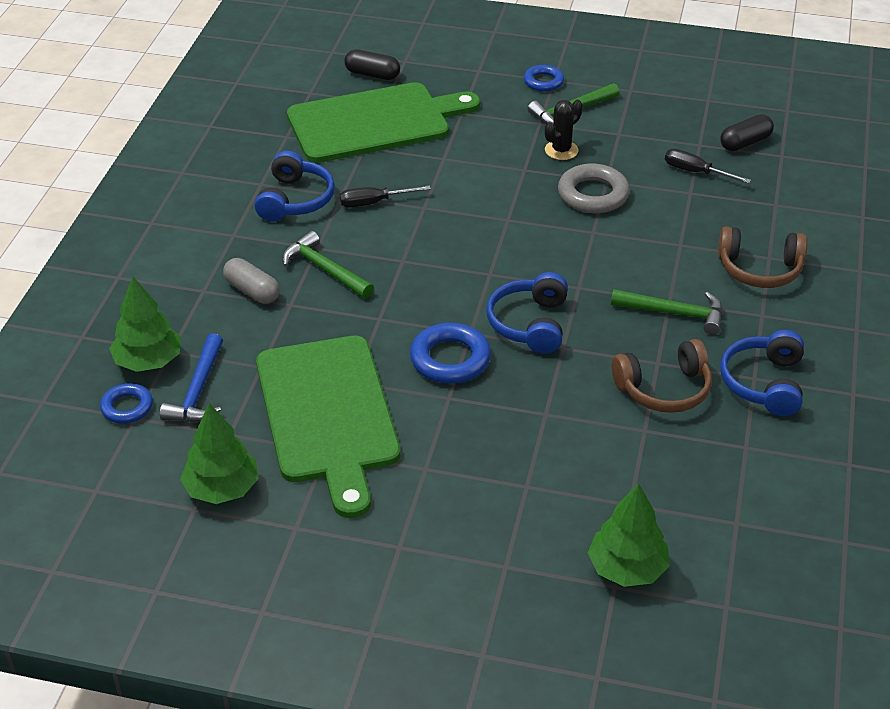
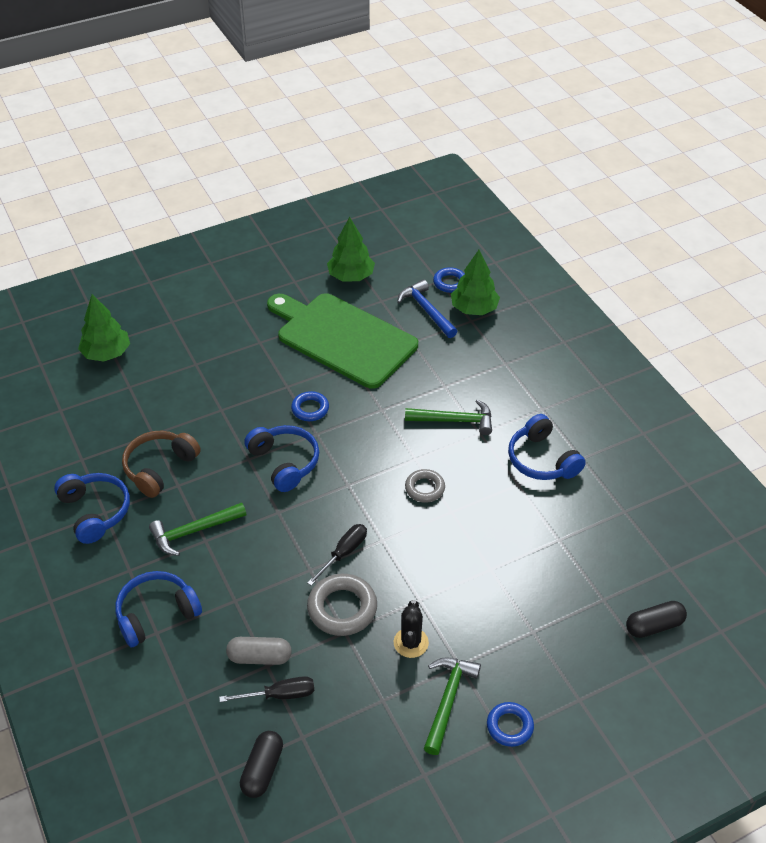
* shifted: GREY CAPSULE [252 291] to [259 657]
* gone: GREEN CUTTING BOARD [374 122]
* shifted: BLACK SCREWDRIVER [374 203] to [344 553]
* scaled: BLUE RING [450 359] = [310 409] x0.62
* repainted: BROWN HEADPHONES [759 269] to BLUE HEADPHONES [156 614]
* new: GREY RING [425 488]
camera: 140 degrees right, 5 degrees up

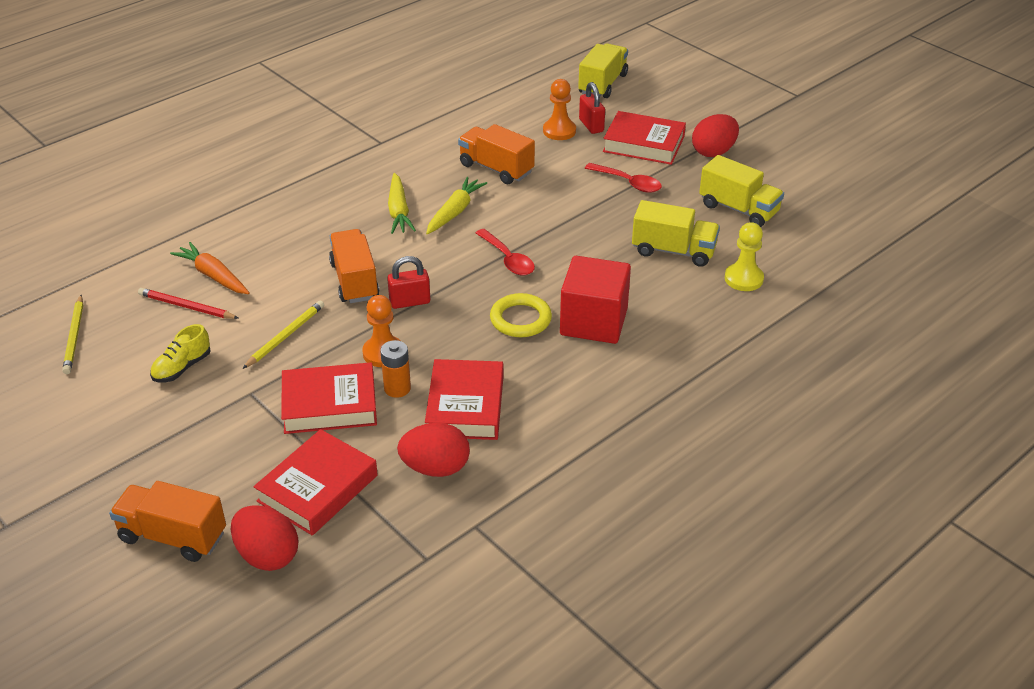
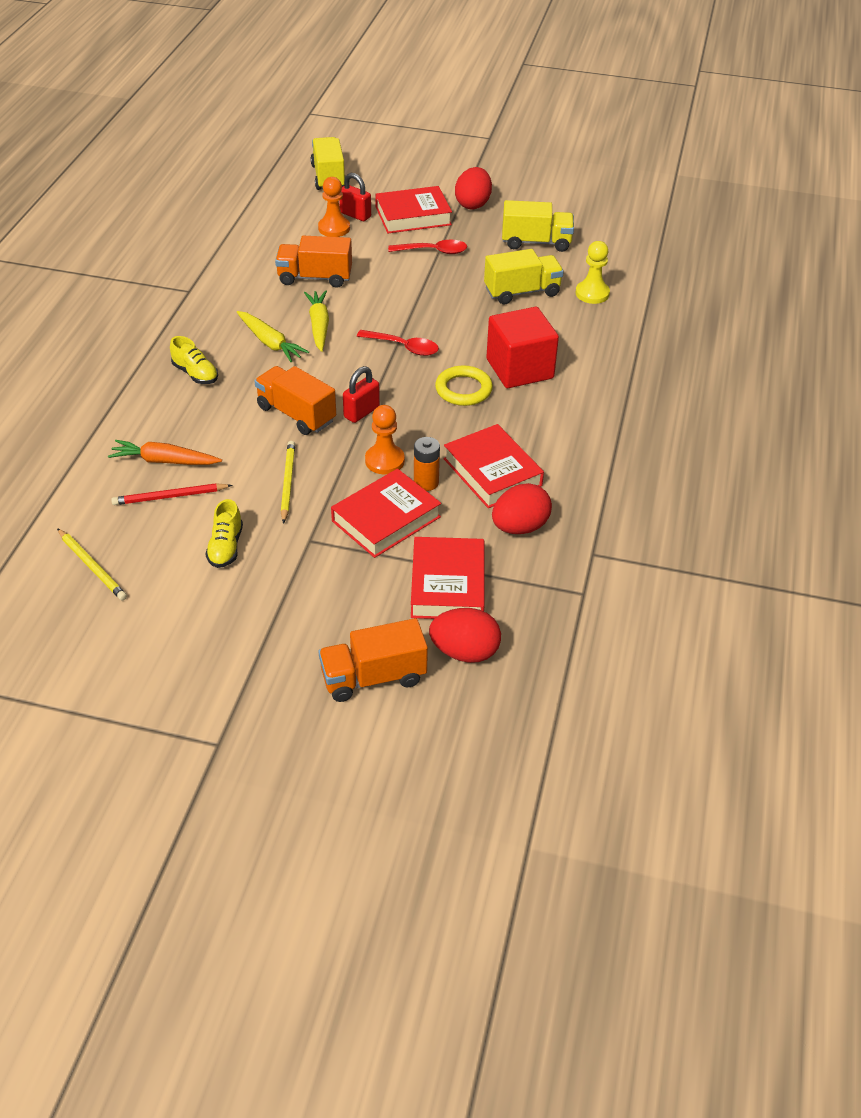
* new: YELLOW SHOE [195 374]
camera: 35 degrees left, 5 degrees up

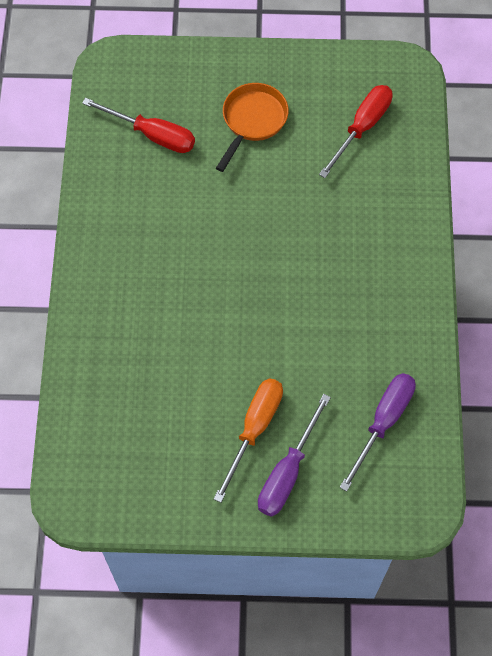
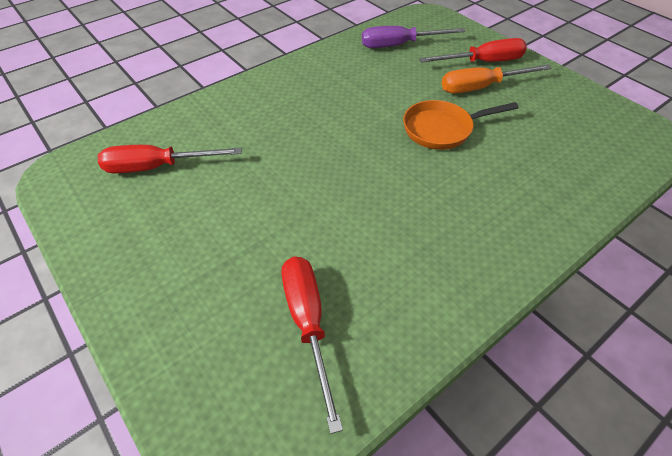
* shifted: ORANGE PAN [252 121] to [442 129]
* repainted: PURPLE SCREWDRIVER [287 472] to RED SCREWDRIVER [483 62]
camera: 130 degrees left, 15 degrees down

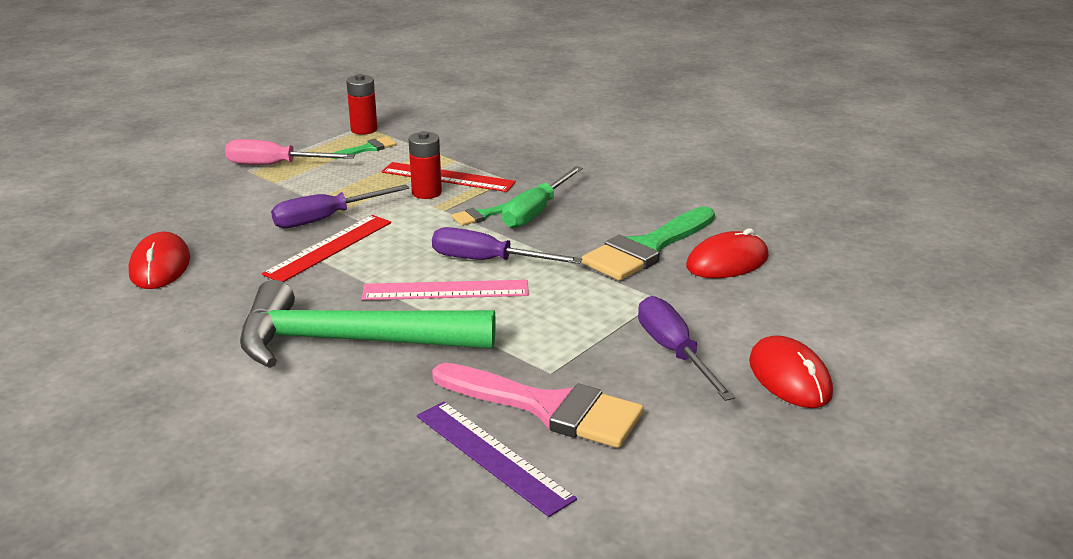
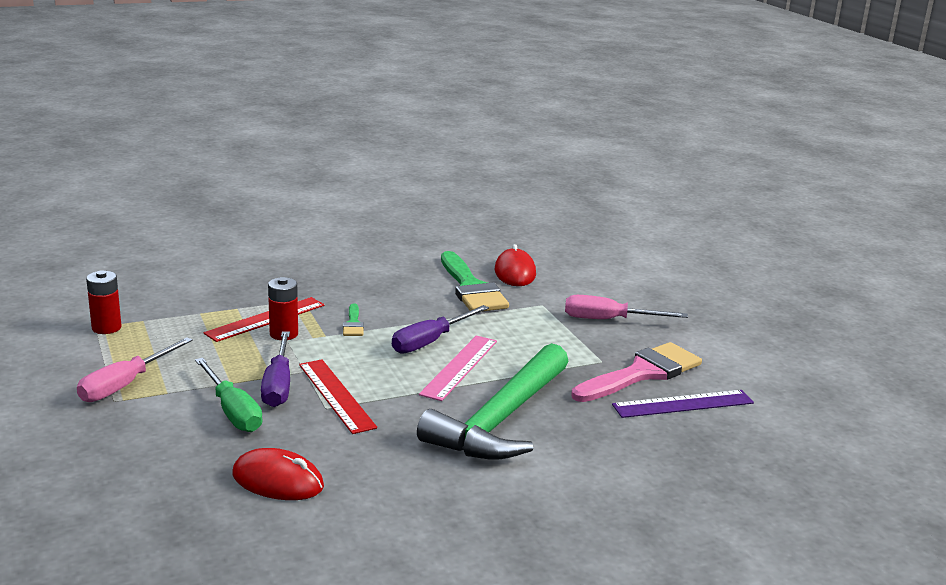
* gone: GREEN BRUSH [367 148]
* shifted: GREEN SCREWDRIVER [536 212] to [232 411]
* repainted: PURPLE SCREWDRIVER [674 352] to PINK SCREWDRIVER [608 320]
* gone: RED MOUSE [789 377]
camera: 65 degrees left, 5 degrees down

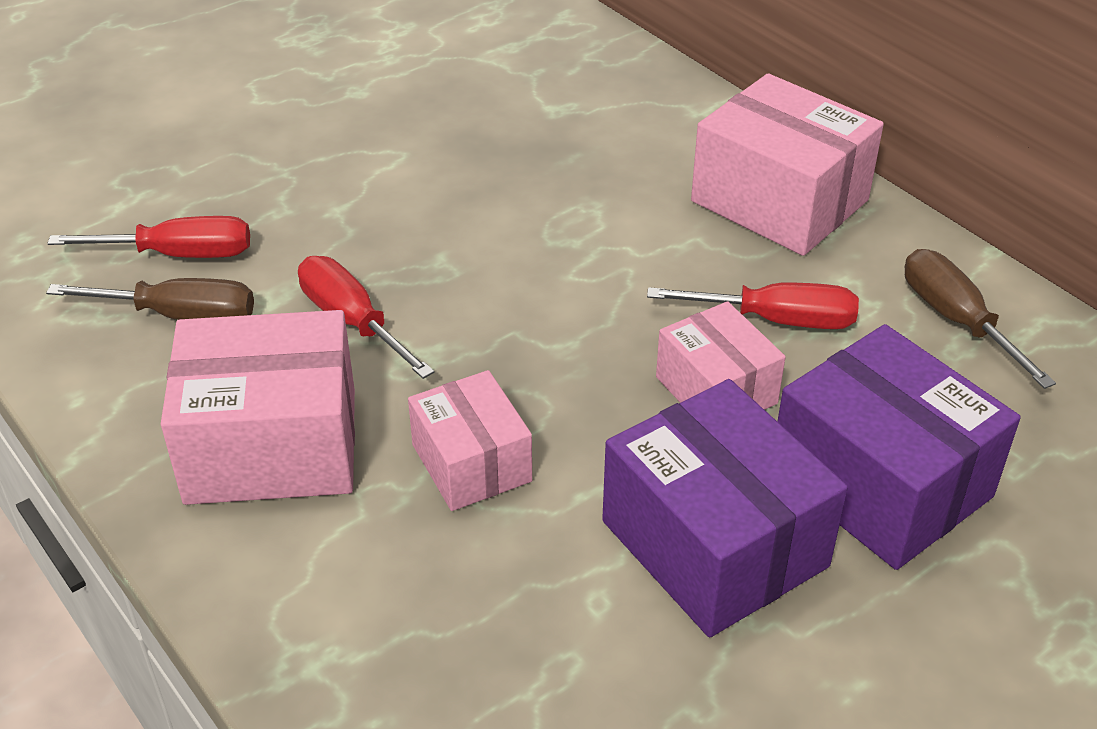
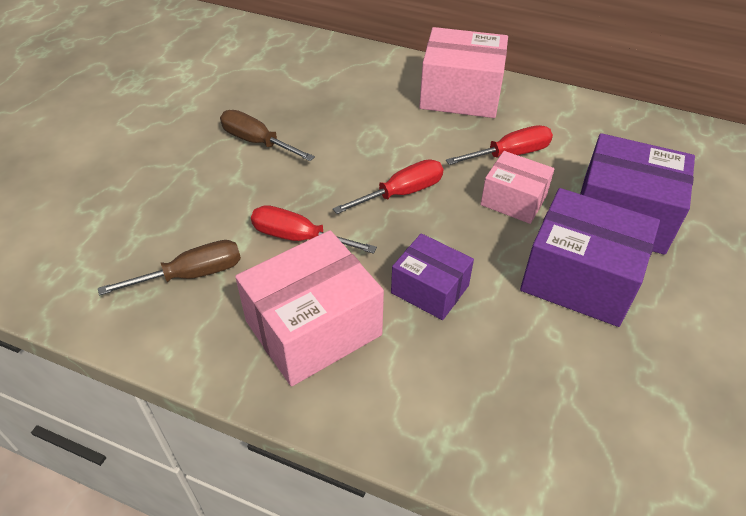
* shifted: RED SCREWDRIVER [179 254] to [401 193]
* repainted: PINK BOX [471 463] to PURPLE BOX [430 289]
* shifted: BROWN SCREWDRIVER [956 320] to [257 142]
camera: 30 degrees left, 5 degrees up

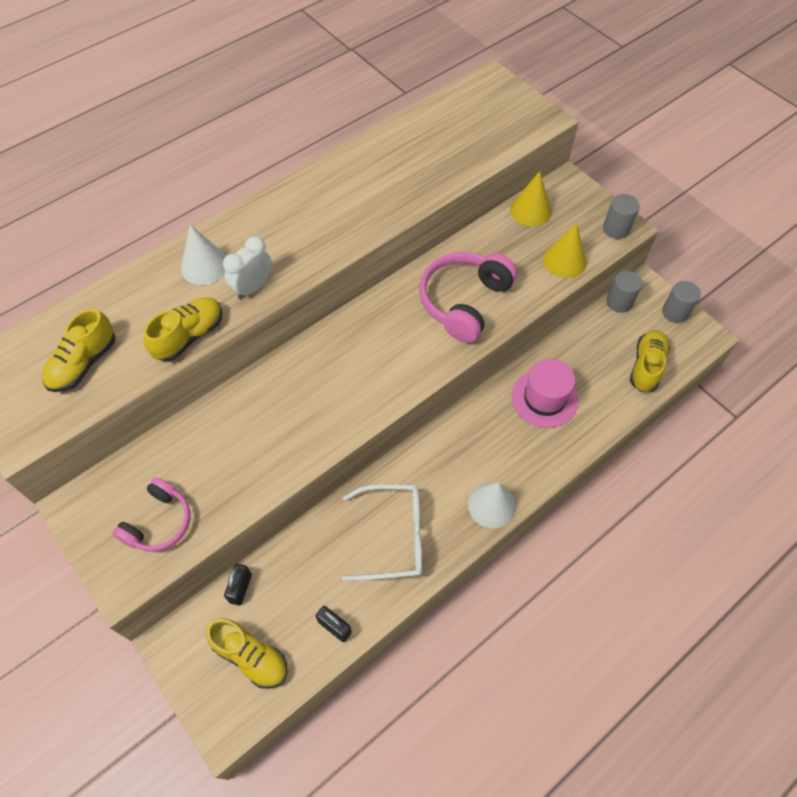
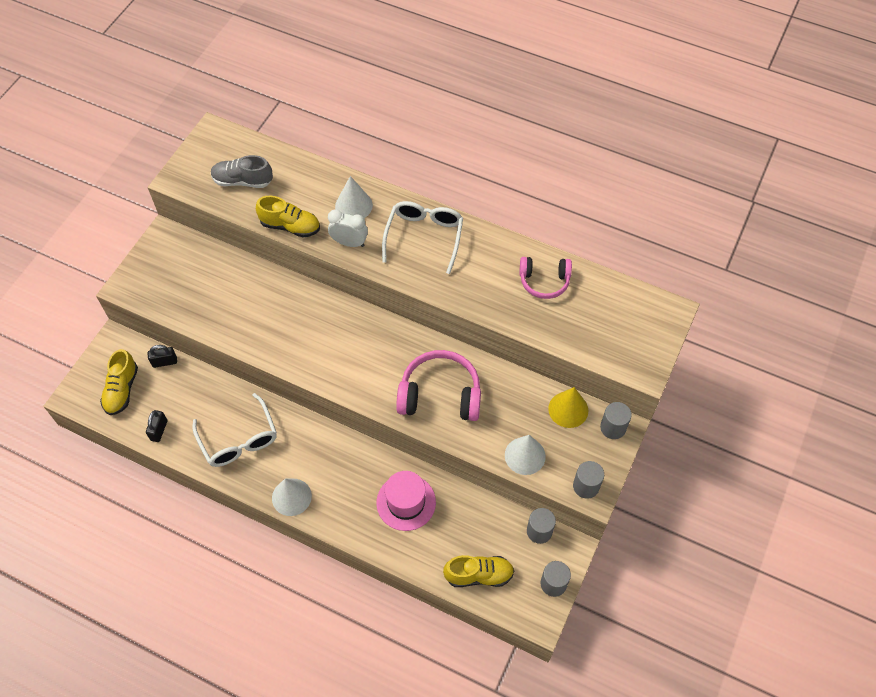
* repainted: YELLOW SHOE [84 363] to GREY SHOE [243 181]
* shifted: PINK HEADPHONES [159 522] to [544 281]
* repainted: YELLOW CONE [564 261] to WHITE CONE [525 455]
* new: WHITE GLASSES [424 237]
* new: GREY CYLINDER [613 427]
camera: 65 degrees right, 0 degrees up

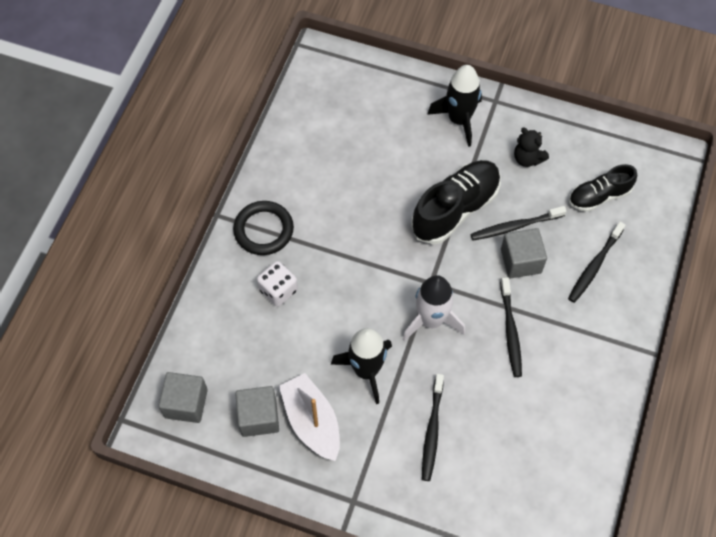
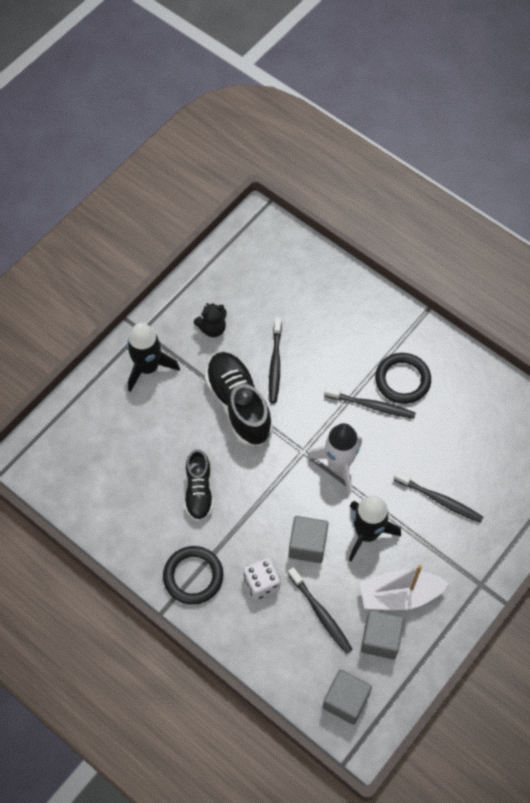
* shifted: GREY CUBE [521 261] to [307 545]
* shifted: BLACK TOOTHBRUSH [594 266] to [321 614]
* shifted: BLACK SHOE [599 196] to [199 491]
* new: BLACK RING [402 380]
camera: 70 degrees left, 0 degrees up

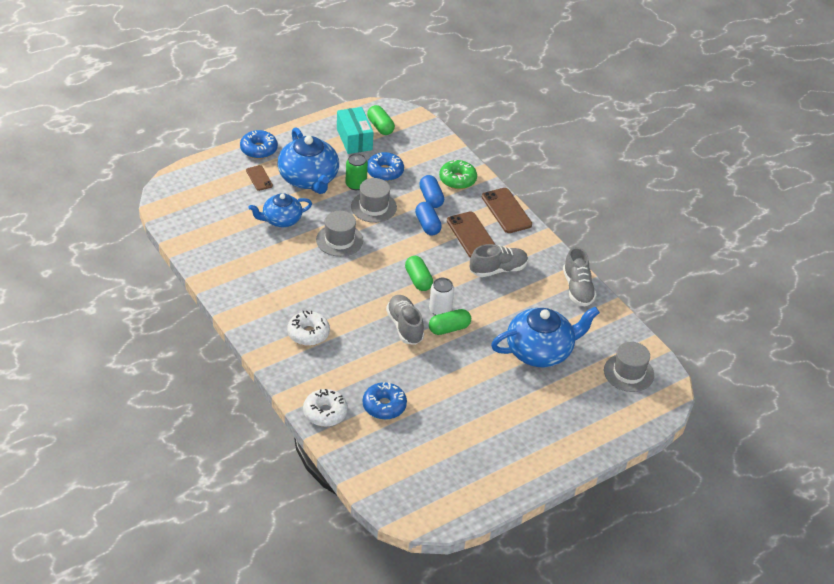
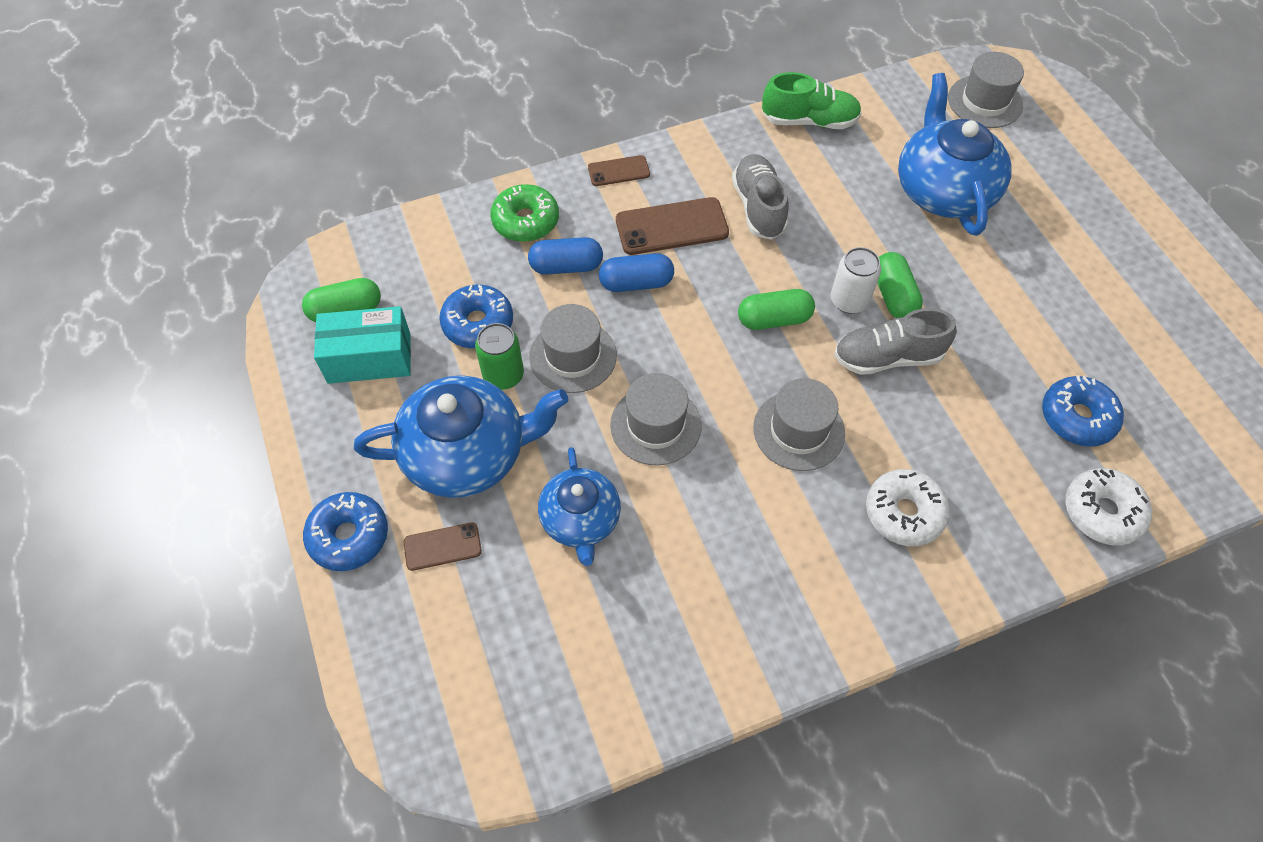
* scaled: BROWN PHONE [506 211] = [618 171] x0.57
* repainted: GREY SHOE [577 288] to GREEN SHOE [809 121]
* new: GREY HAT [798 430]
camera: 75 degrees left, 15 degrees up

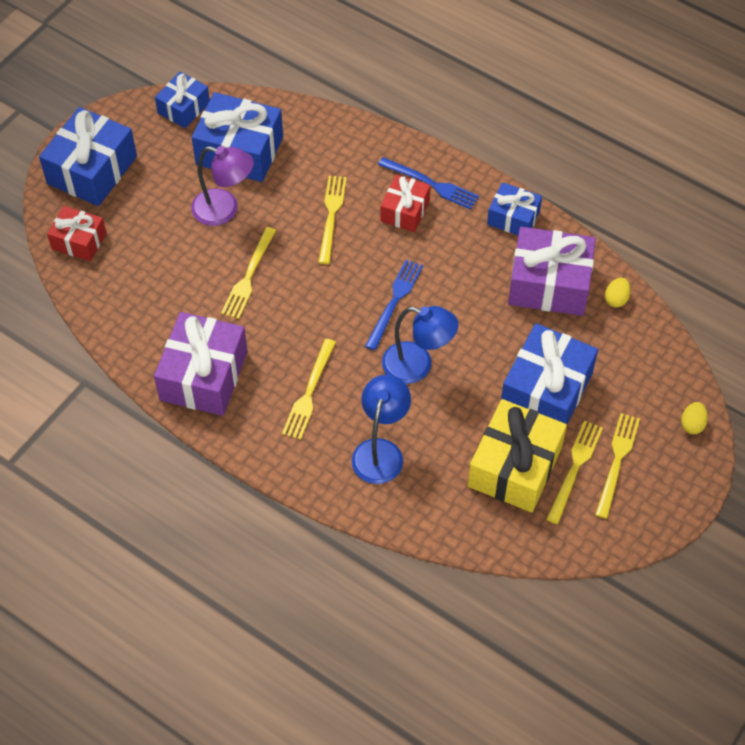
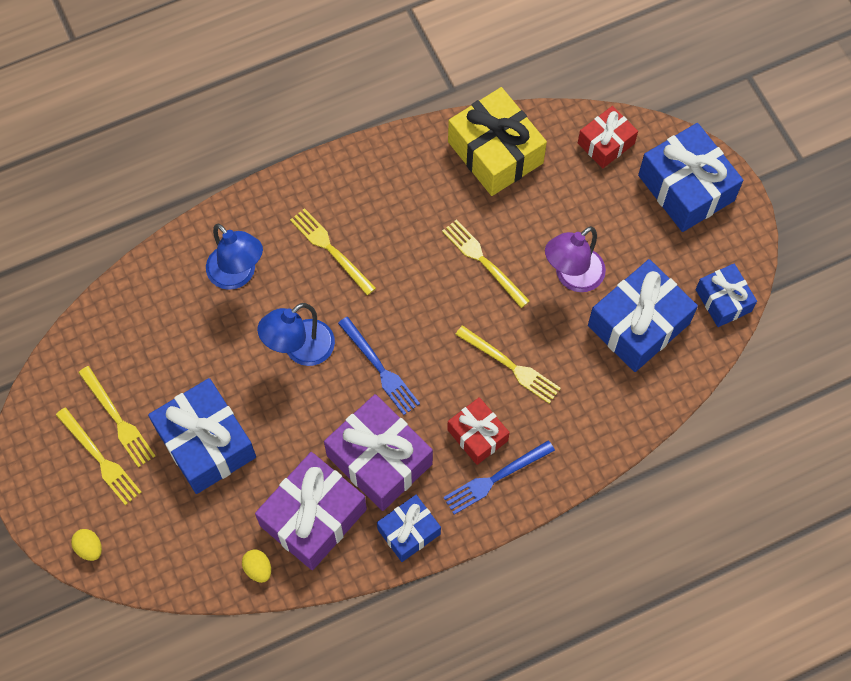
* shifted: PURPLE GIFT [204 376] to [379 460]
* shifted: YELLOW GIFT [514 467] to [495 152]
camera: 120 degrees right, 10 degrees up

